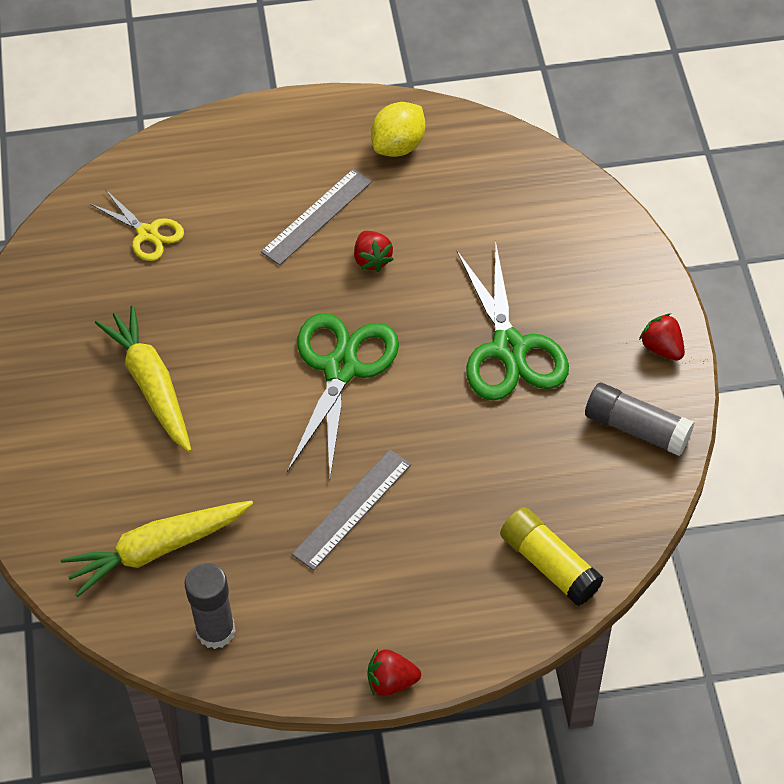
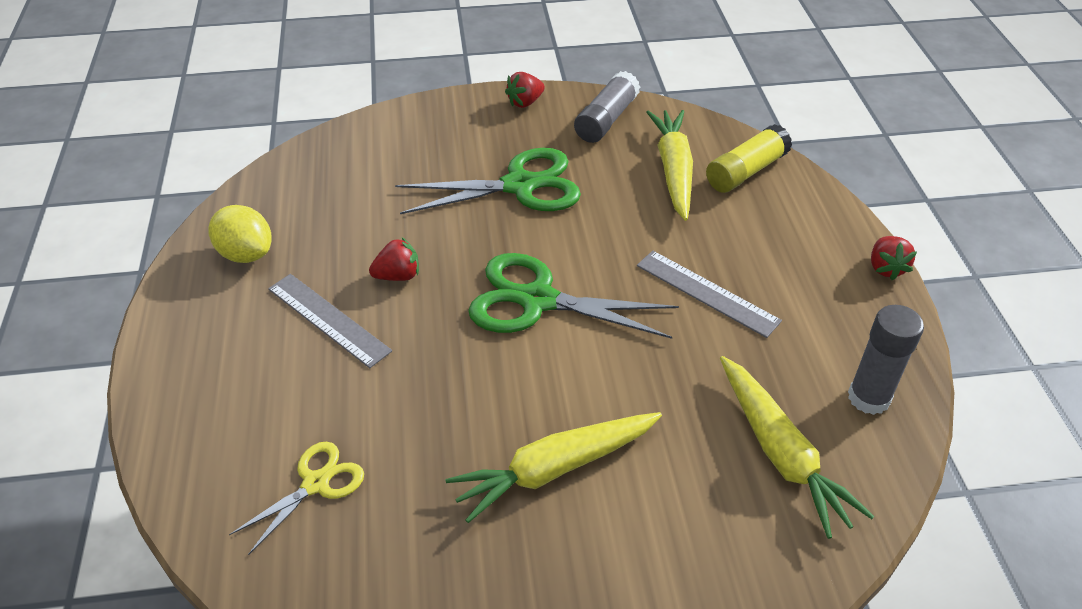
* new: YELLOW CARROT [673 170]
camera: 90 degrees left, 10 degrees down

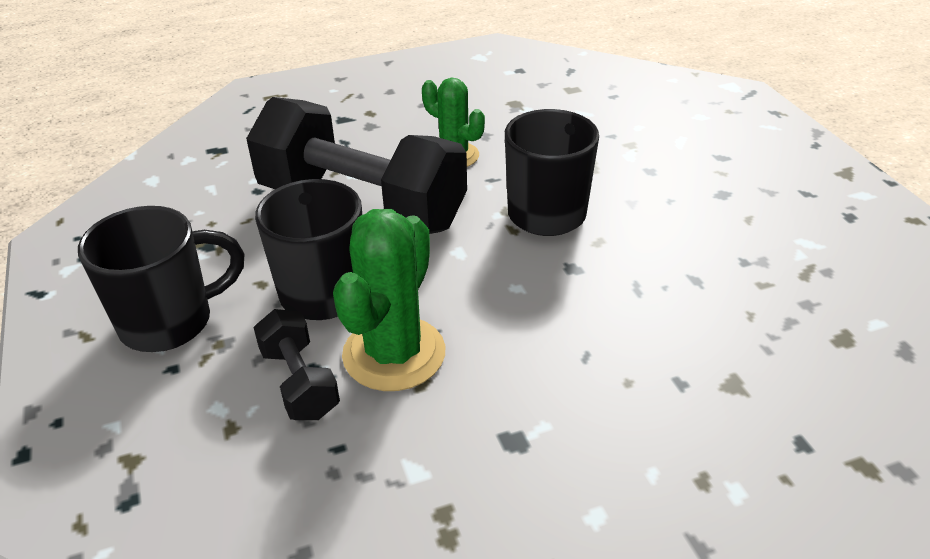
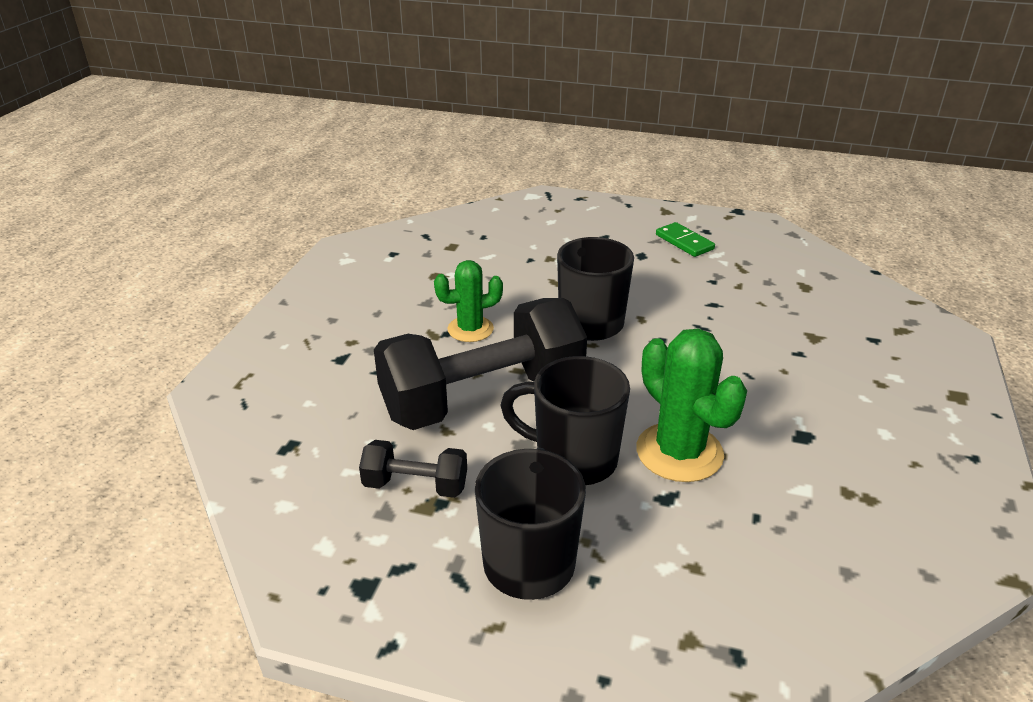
* shifted: BLACK DUMBBELL [300 382] to [415 485]
* new: GREEN DOMINO [684 242]
camera: 55 degrees left, 5 degrees down

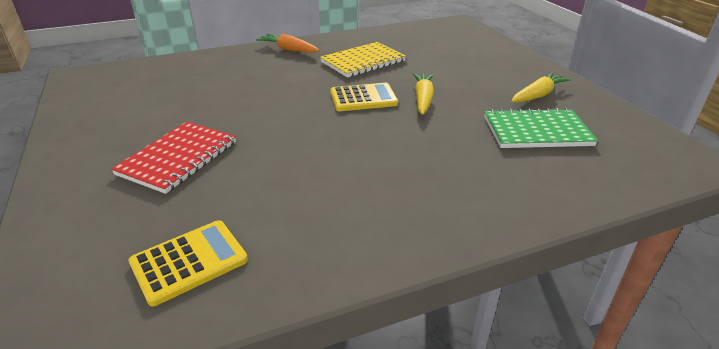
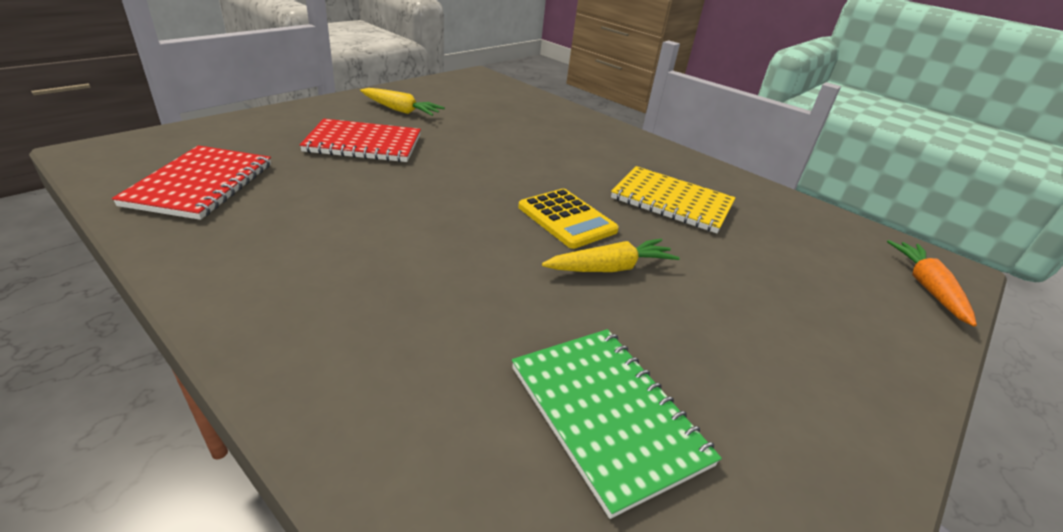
* swapped: YELLOW CALCULATOR [189 262] to RED NOTEBOOK [201 184]
* shifted: ORANGE CARROT [288 49] to [927 288]
* shifted: YELLOW CARROT [538 95] to [400 110]
camera: 60 degrees right, 0 degrees up

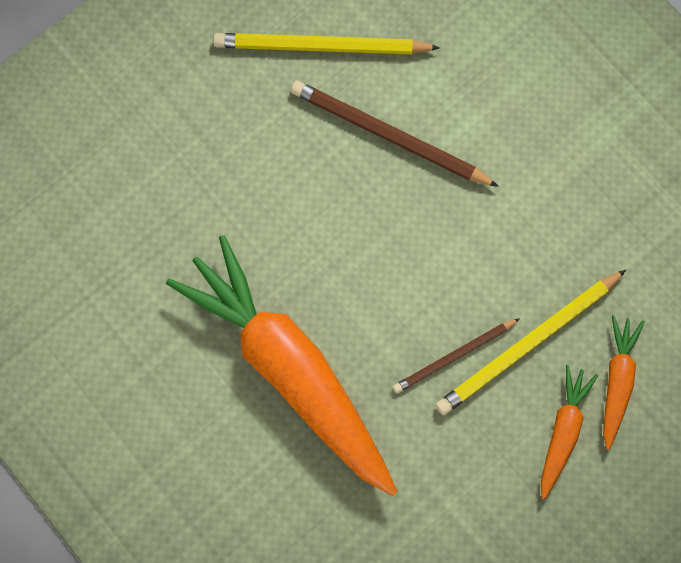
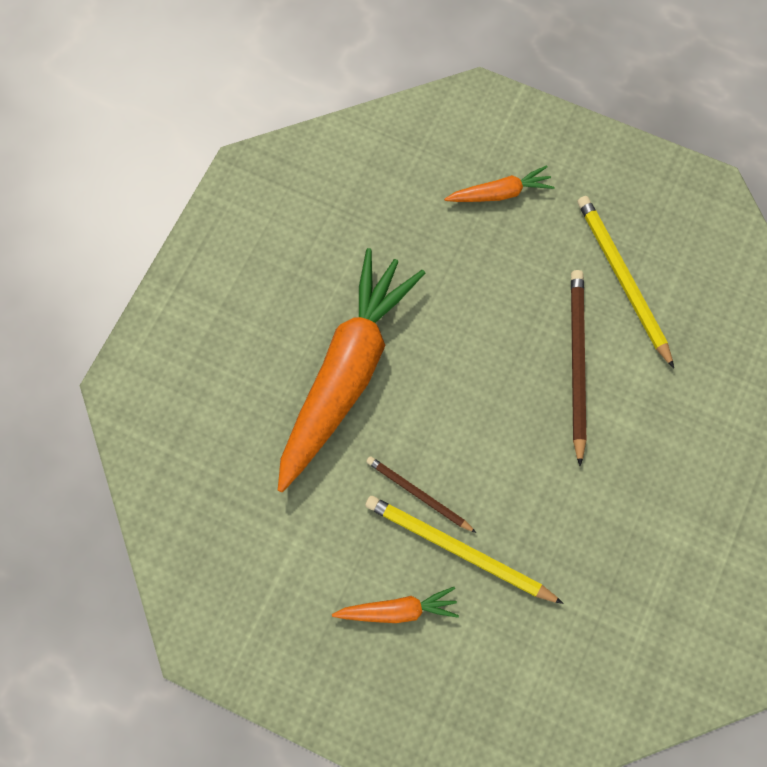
* shifted: ORANGE CARROT [617 381] to [500 193]
camera: 65 degrees right, 5 degrees down

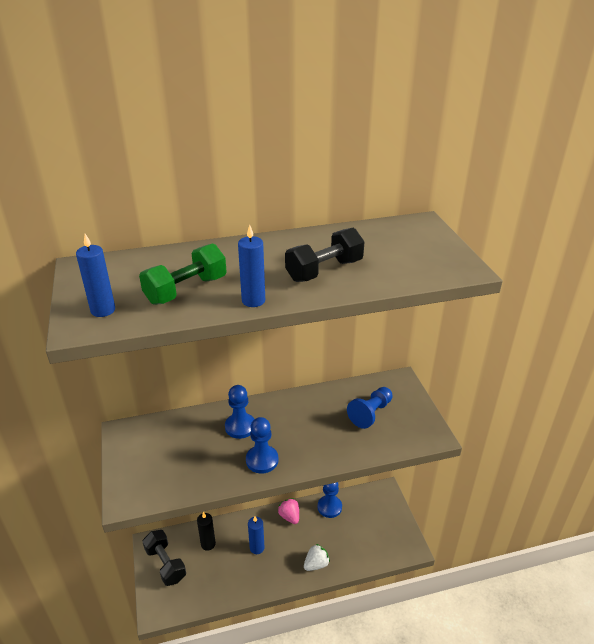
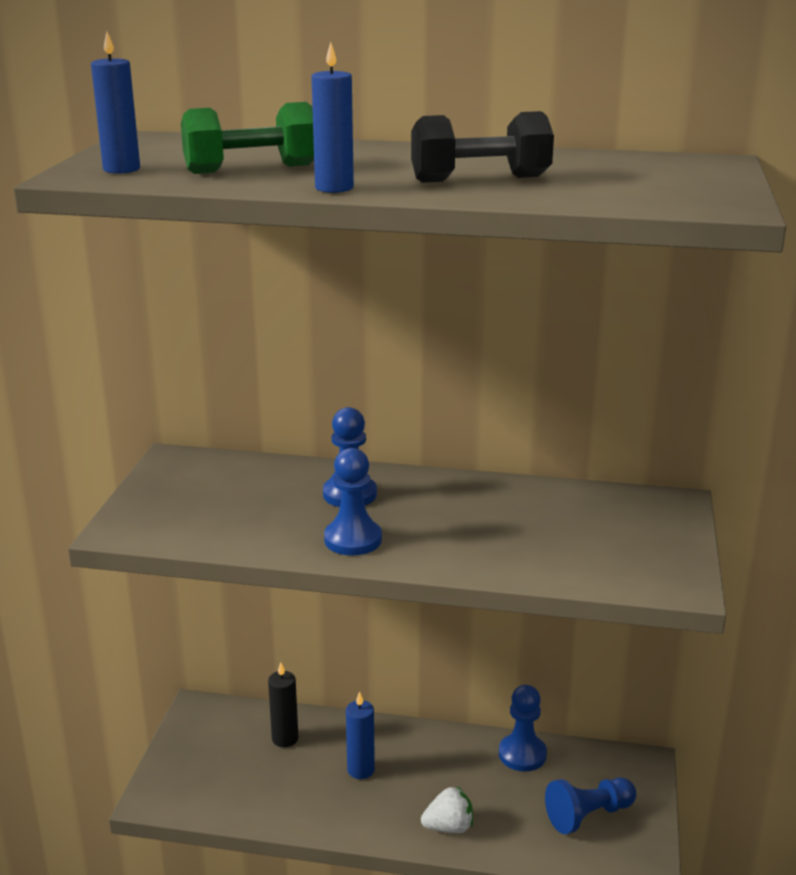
* gone: BLACK DUMBBELL [165 564]
* gone: PINK STRAWBERRY [289 516]
* shifted: BLUE PAWN [370 413] to [588 815]
camera: 25 degrees right, 10 degrees down

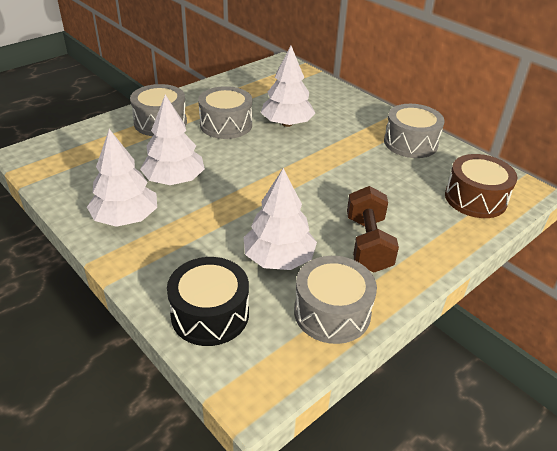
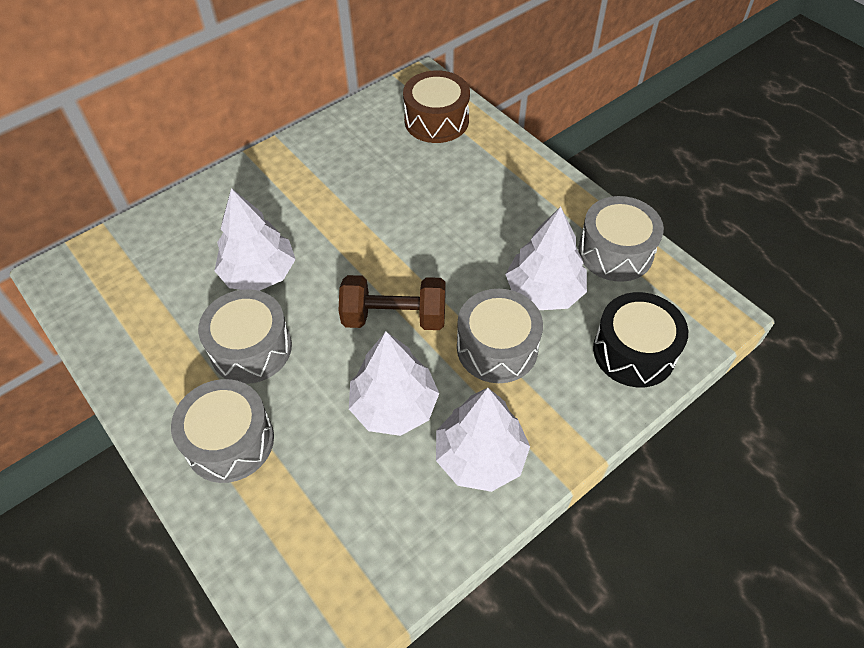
* shifted: BROWN DUMBBELL [368 244] to [394 317]
* shifted: GREY DRUM [410 143] to [497 348]
camera: 85 degrees left, 15 degrees up

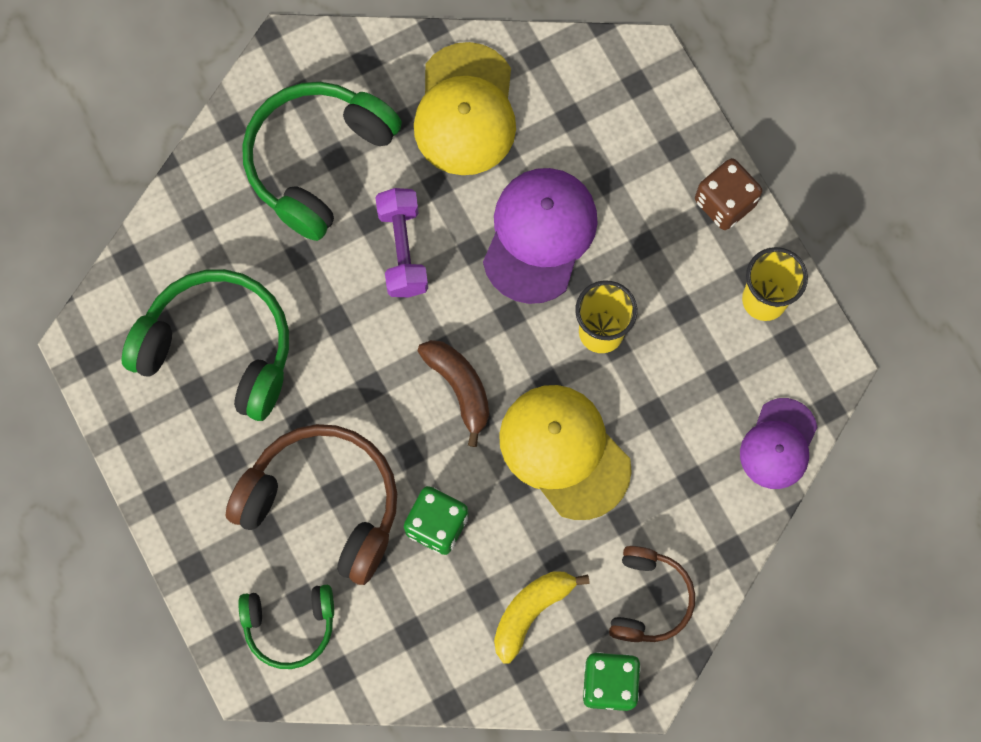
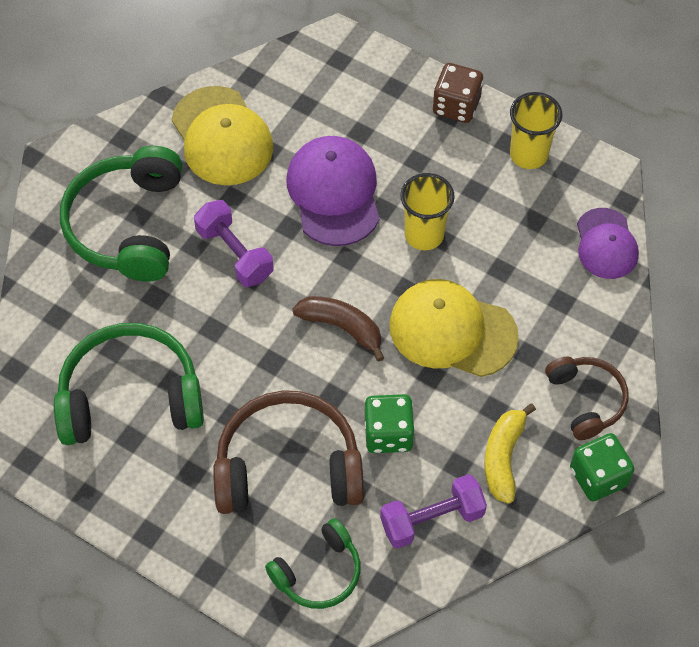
* new: PURPLE DUMBBELL [432 519]
camera: 30 degrees left, 15 degrees down

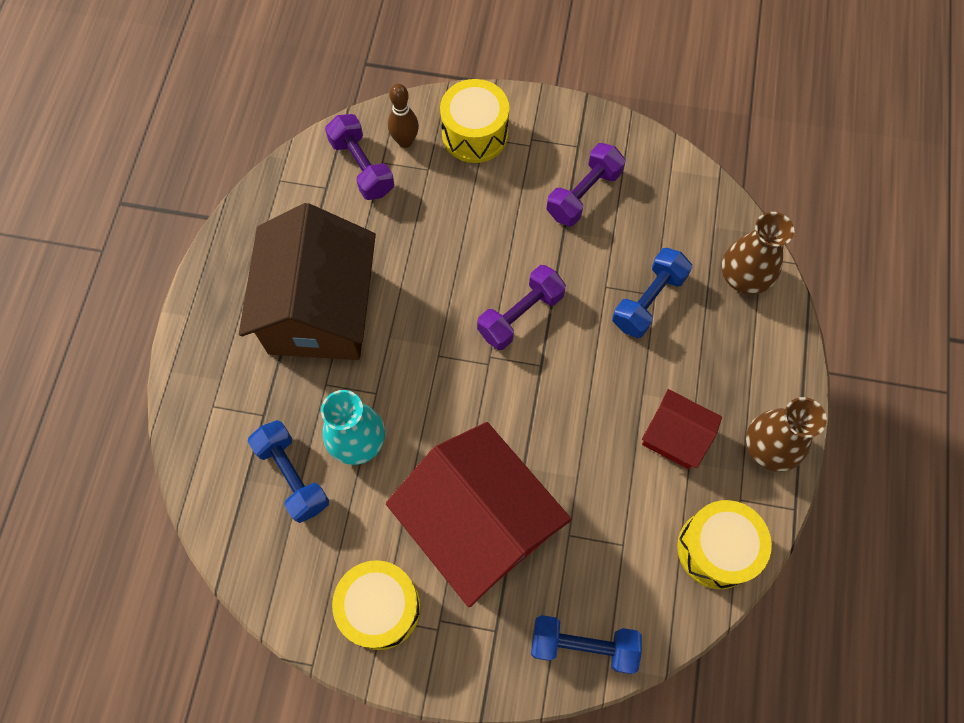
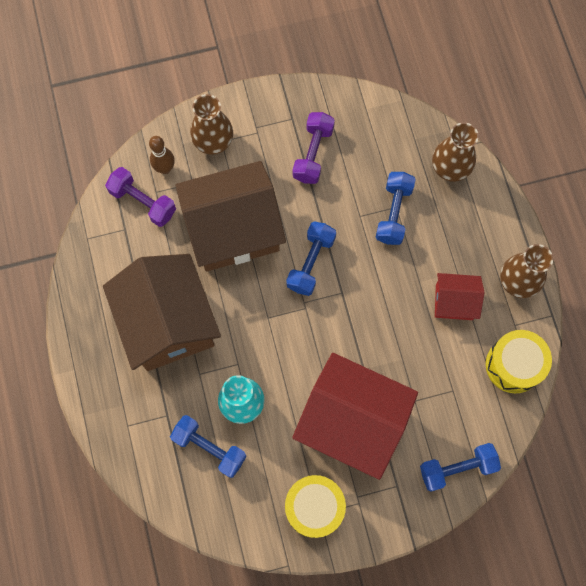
* swapped: YELLOW DRUM [475 134] to BROWN VASE [213 141]
* repainted: PURPLE DUMBBELL [520 315] to BLUE DUMBBELL [311 263]
* new: BROWN HOUSE [233 230]
camera: 25 degrees left, 5 degrees up

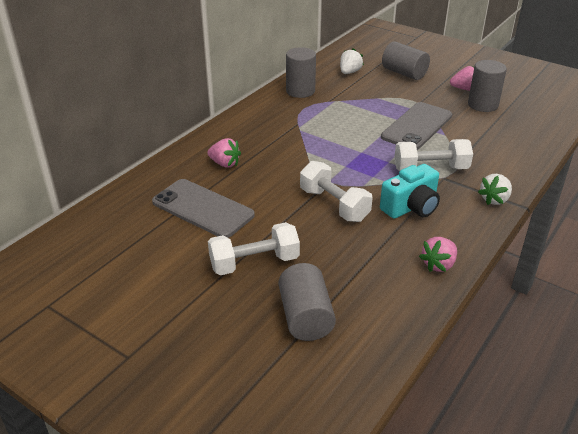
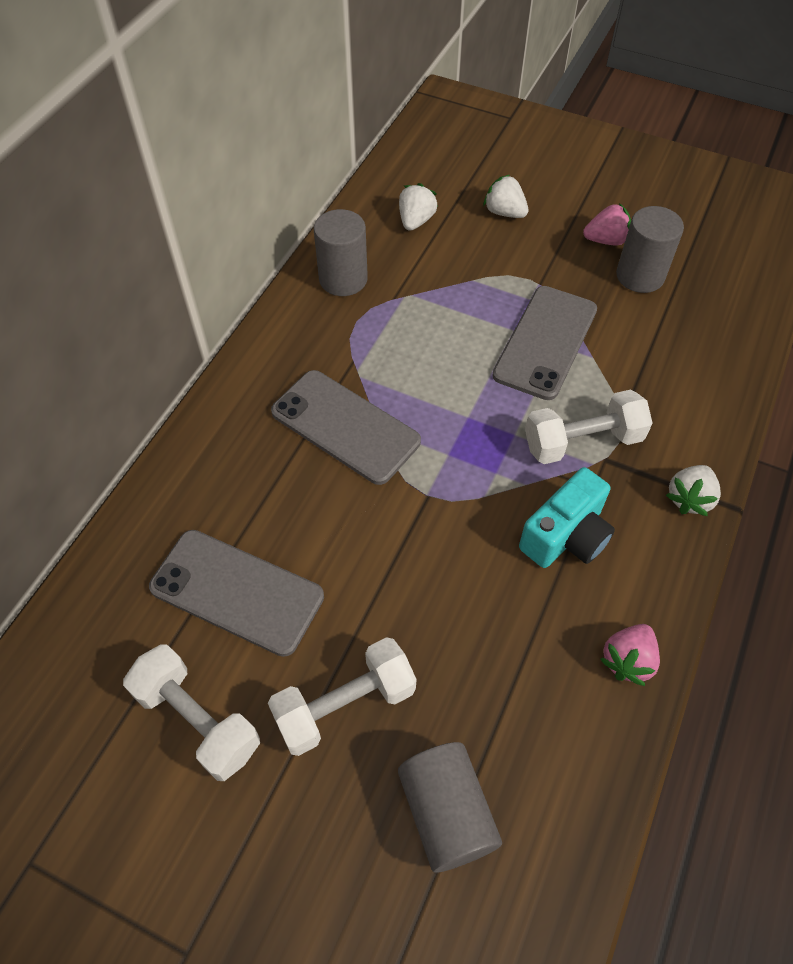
* gone: PINK STRAWBERRY [225 164]
* shifted: WHITE DUMBBELL [334 205] to [197 720]
* swapped: GREY CYLINDER [404 73] to WHITE STRAWBERRY [504 212]
* new: GREY PHONE [345 426]
camera: 10 degrees left, 20 degrees up

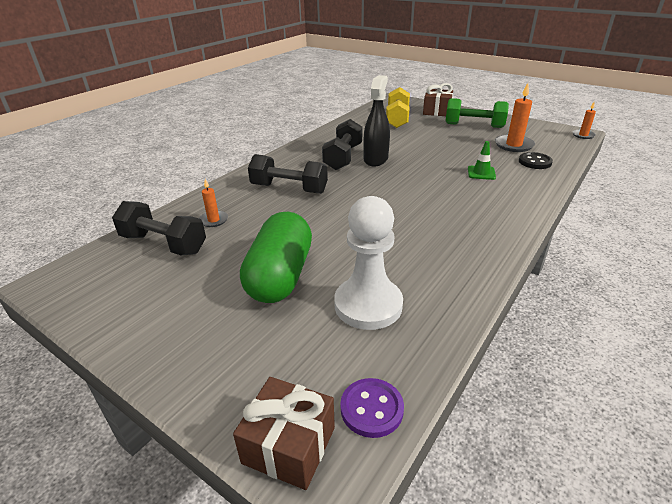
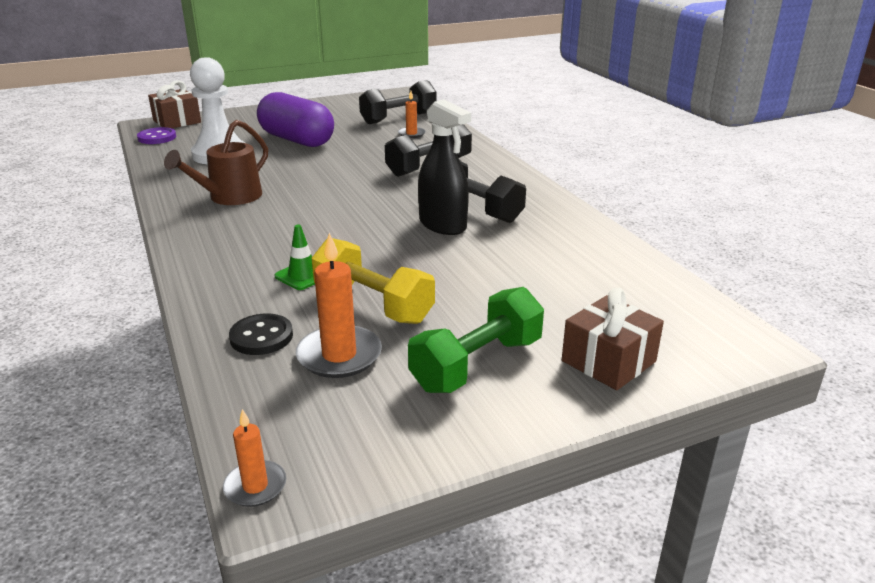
* repainted: GREEN CAPSULE [280 276] to PURPLE CAPSULE [297 140]
* shifted: YELLOW DUMBBELL [397 119] to [373 304]
* new: BROWN WATERING CAN [230 197]
camera: 120 degrees right, 5 degrees down

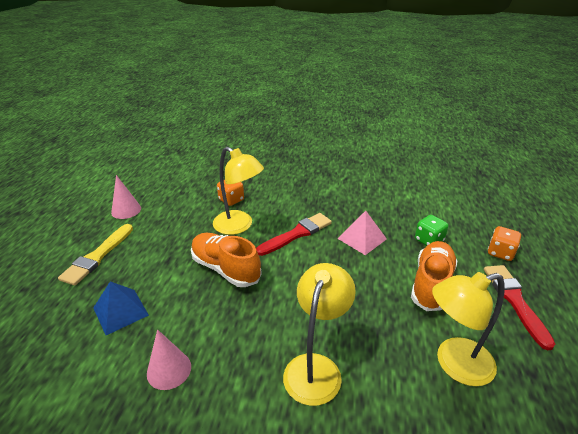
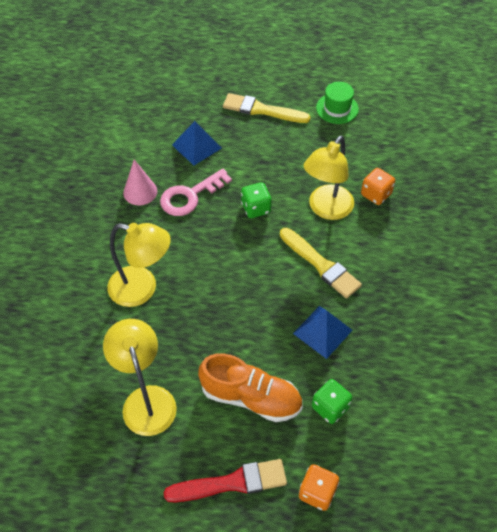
* swapped: PINK CONE [126 210] to GREEN HAT [337 108]
* swapped: ORANGE SHOE [225 268] to GREEN DICE [256 208]
* repainted: RED BRUSH [297 234] to YELLOW BRUSH [321 265]
* repainted: PINK PYRAMID [362 238] to BLUE PYRAMID [322 331]
* new: PINK KEY [190 196]
camera: 85 degrees right, 20 degrees up

